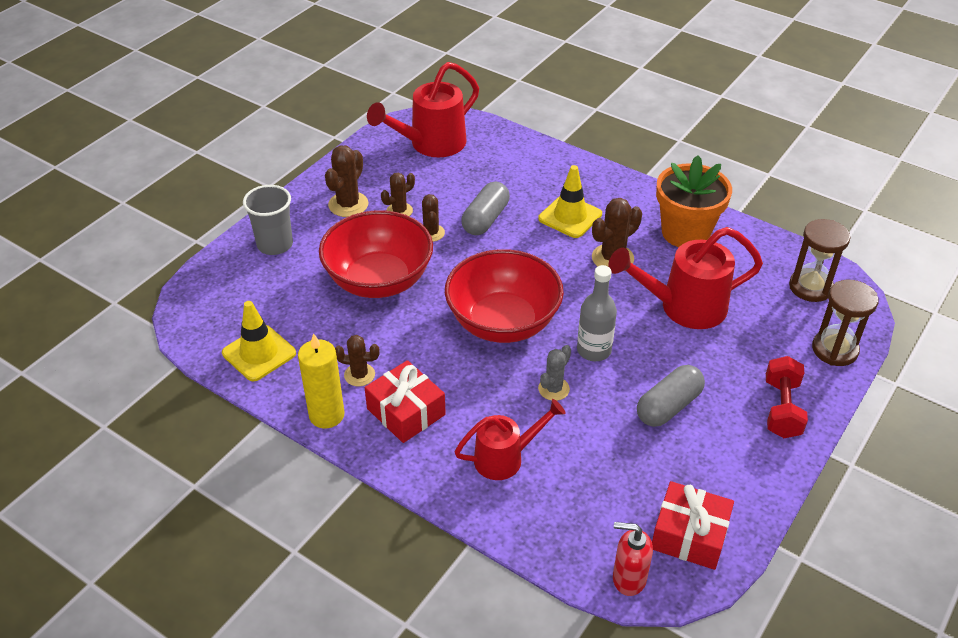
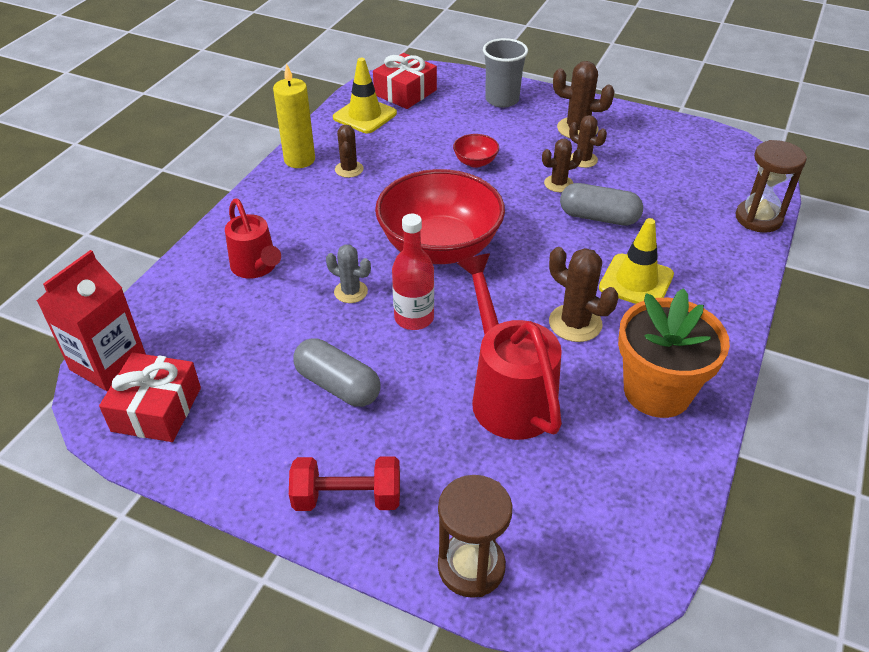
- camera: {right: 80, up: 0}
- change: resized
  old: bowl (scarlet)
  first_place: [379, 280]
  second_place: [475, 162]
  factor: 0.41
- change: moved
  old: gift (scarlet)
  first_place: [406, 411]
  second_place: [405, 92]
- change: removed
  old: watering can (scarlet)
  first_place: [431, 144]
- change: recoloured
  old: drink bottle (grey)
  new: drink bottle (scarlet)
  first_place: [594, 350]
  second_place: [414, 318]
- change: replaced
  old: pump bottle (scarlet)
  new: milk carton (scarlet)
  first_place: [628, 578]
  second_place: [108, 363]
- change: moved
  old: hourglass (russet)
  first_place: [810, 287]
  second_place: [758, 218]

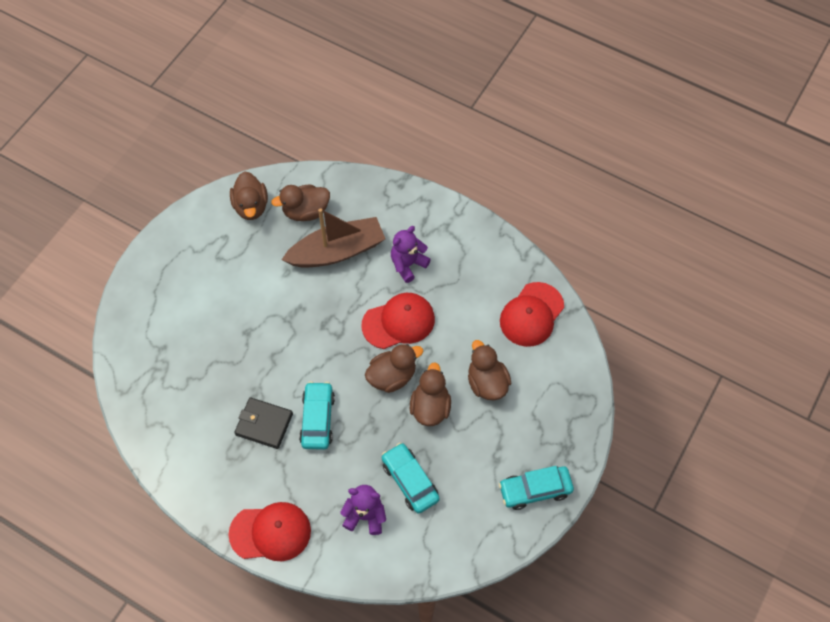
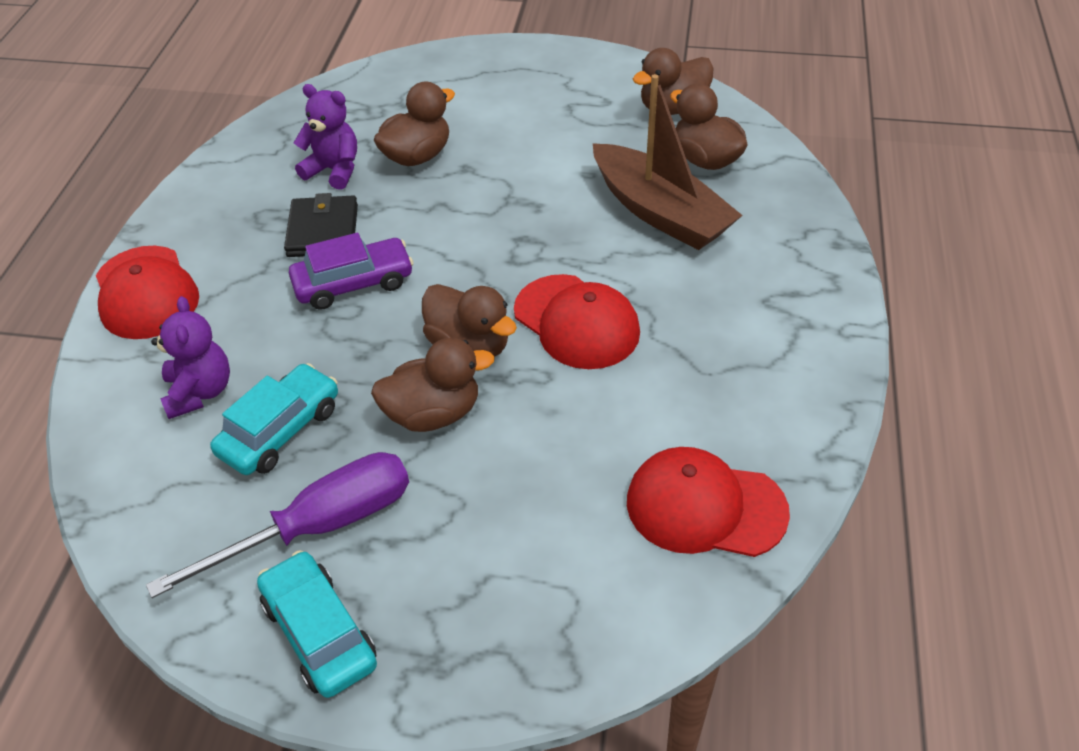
- camera: {right: 70, up: -15}
- change: recoloured
  old: toy car (aqua)
  new: toy car (purple)
  first_place: [317, 419]
  second_place: [353, 283]
- change: moved
  old: stuffed bear (purple)
  first_place: [408, 264]
  second_place: [334, 170]
- change: moved
  old: toy duck (russet)
  first_place: [487, 383]
  second_place: [417, 156]
- change: added
  new: flat screwdriver (purple)
  second_place: [318, 527]

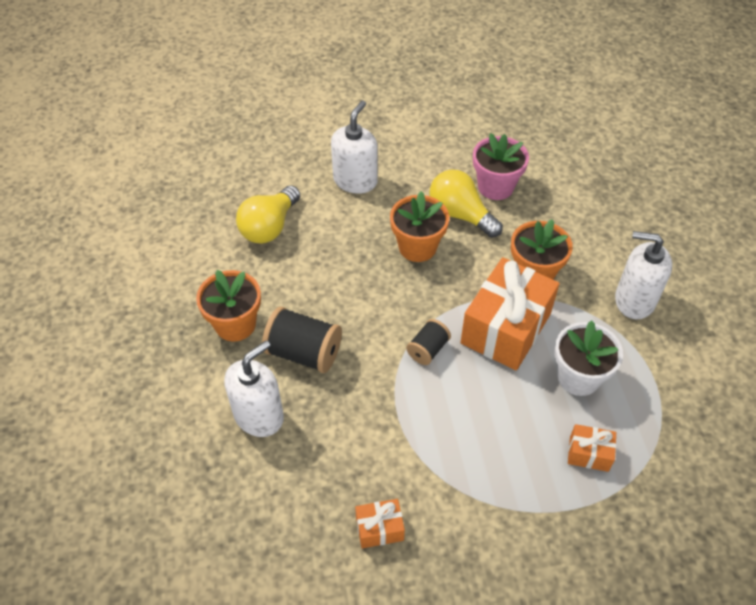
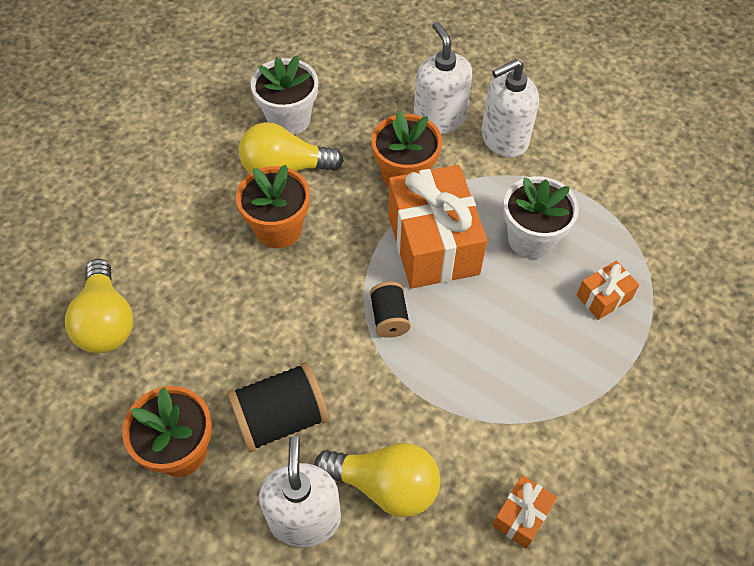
- camera: {right: -45, up: 5}
- change: moved
  old: pump bottle (white)
  first_place: [355, 180]
  second_place: [439, 118]
- change: recoloured
  old: potted plant (rosy)
  new: potted plant (white)
  first_place: [495, 187]
  second_place: [289, 119]
- change: added
  new: light bulb (golden)
  second_place: [385, 485]

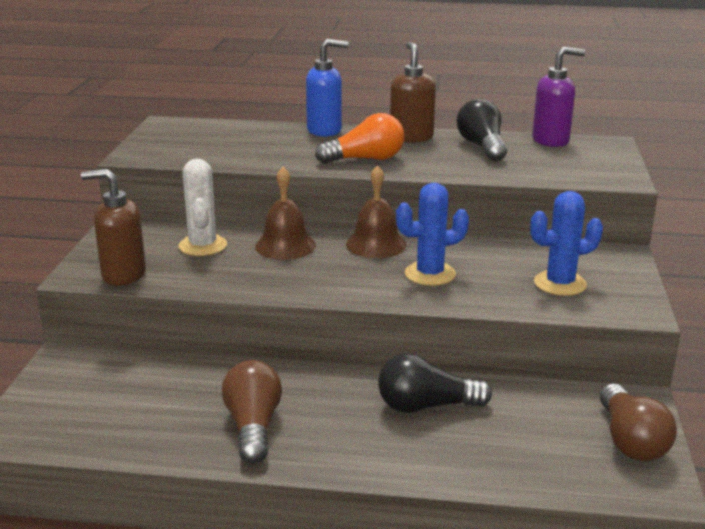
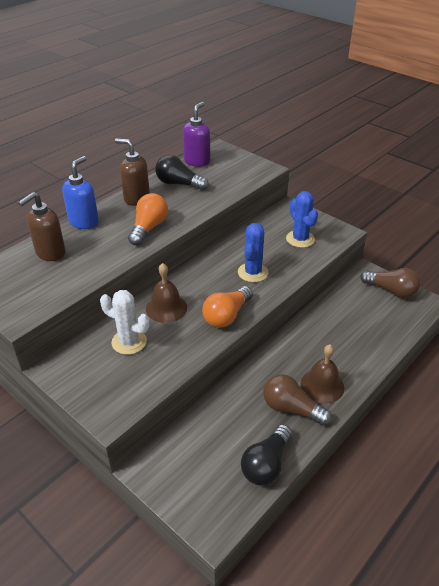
- camera: {right: -55, up: 15}
- change: moved
  old: pump bottle (russet)
  first_place: [123, 275]
  second_place: [50, 253]
- change: moved
  old: hand bell (russet)
  first_place: [376, 244]
  second_place: [322, 385]
- change: moved
  old: light bulb (black)
  first_place: [426, 406]
  second_place: [266, 464]
- change: turned
  old: prickly plant (cobalt)
  first_place: [560, 284]
  second_place: [300, 239]
  degrees: -45
- change: added
  new: light bulb (orange-coloured)
  second_place: [226, 316]

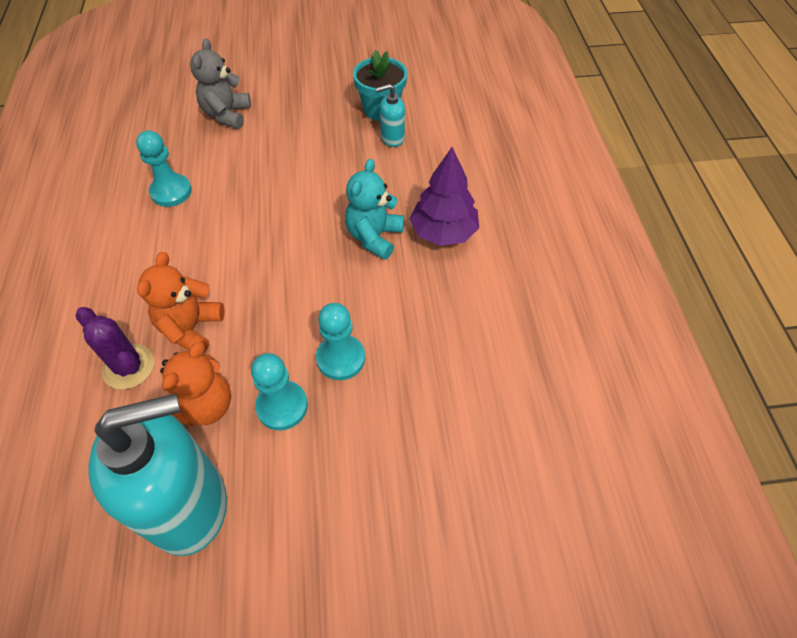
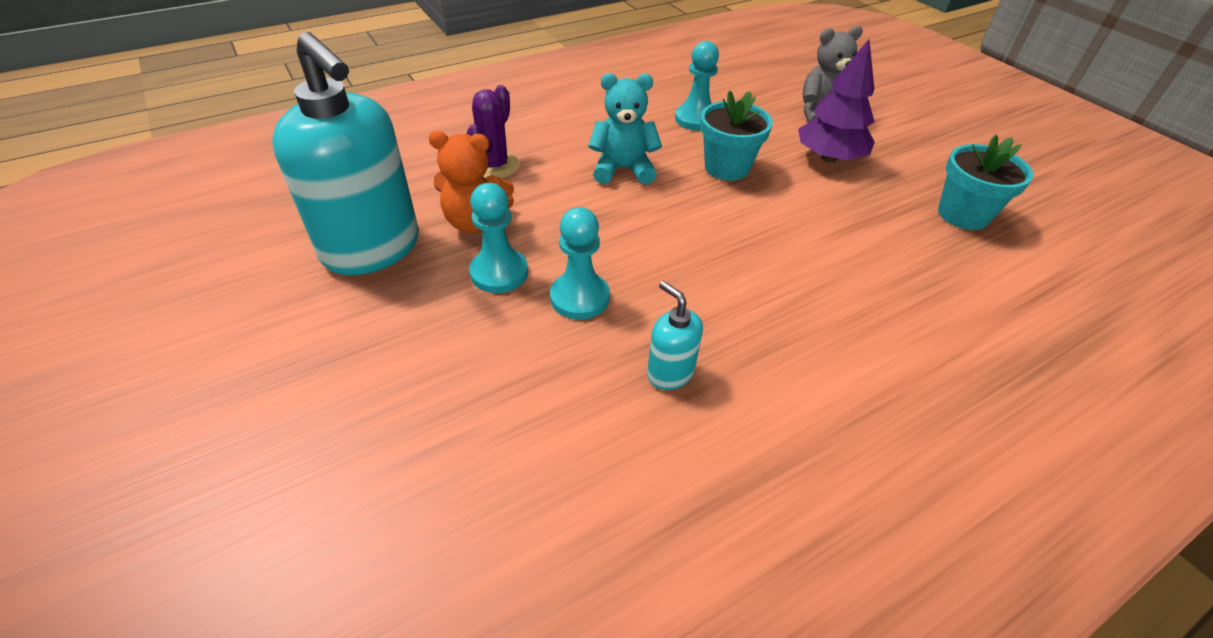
- camera: {right: 65, up: -10}
- change: removed
  old: stuffed bear (orange-coloured)
  first_place: [191, 328]
- change: moved
  old: stuffed bear (aqua)
  first_place: [374, 237]
  second_place: [623, 169]
- change: moved
  old: pump bottle (aqua)
  first_place: [392, 138]
  second_place: [670, 373]
- change: moved
  old: fir tree (purple)
  first_place: [443, 232]
  second_place: [829, 158]
- change: added
  new: potted plant (aqua)
  second_place: [726, 168]

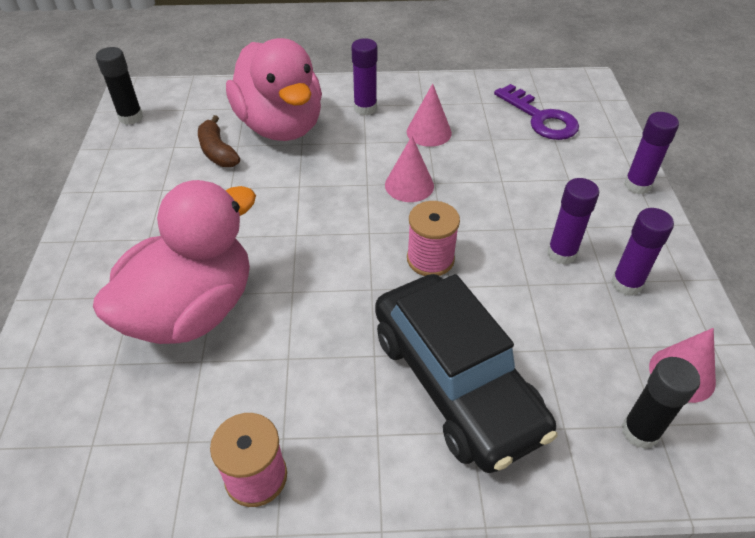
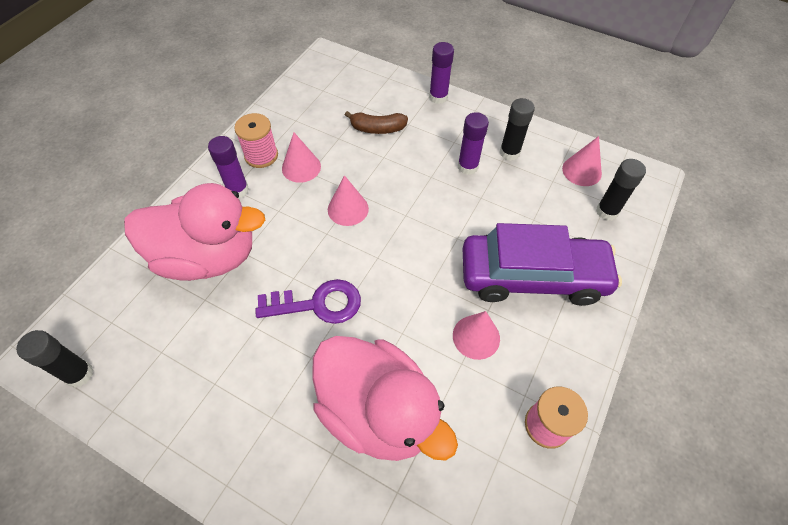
- camera: {right: -60, up: 10}
- change: turned
  old: toy duck (rosy)
  first_place: [192, 310]
  second_place: [378, 411]
  degrees: 150
- change: moved
  old: toy banana (russet)
  first_place: [217, 152]
  second_place: [377, 129]
- change: recoloured
  old: toy car (black)
  new: toy car (purple)
  first_place: [455, 382]
  second_place: [533, 277]
- change: moved
  old: spool (rosy)
  first_place: [430, 259]
  second_place: [261, 155]
- change: moved
  old: key (purple)
  first_place: [540, 118]
  second_place: [317, 304]
- change: recoloured
  old: glue stick (purple)
  new: glue stick (black)
  first_place: [626, 284]
  second_place: [509, 153]
- change: added
  new: solid cone (rosy)
  second_place: [476, 337]

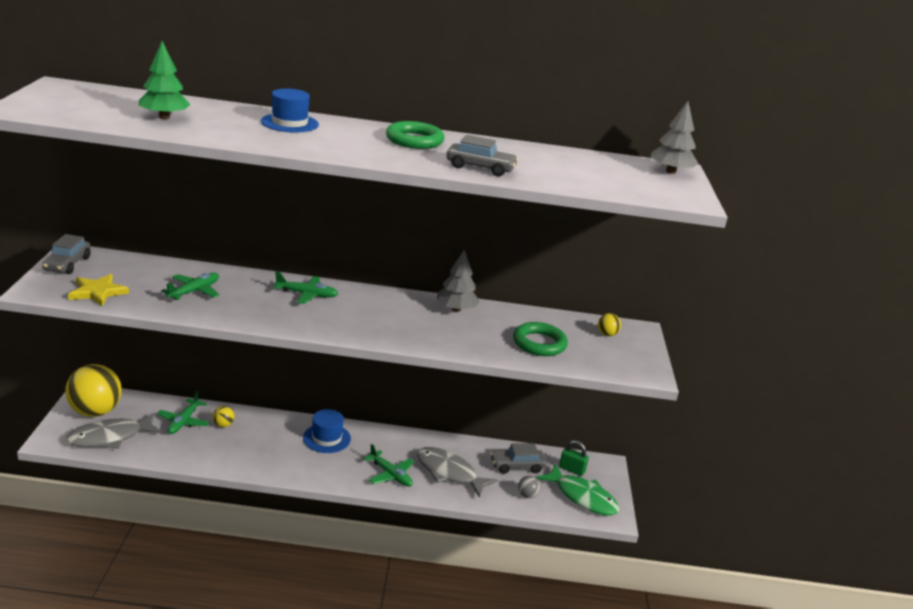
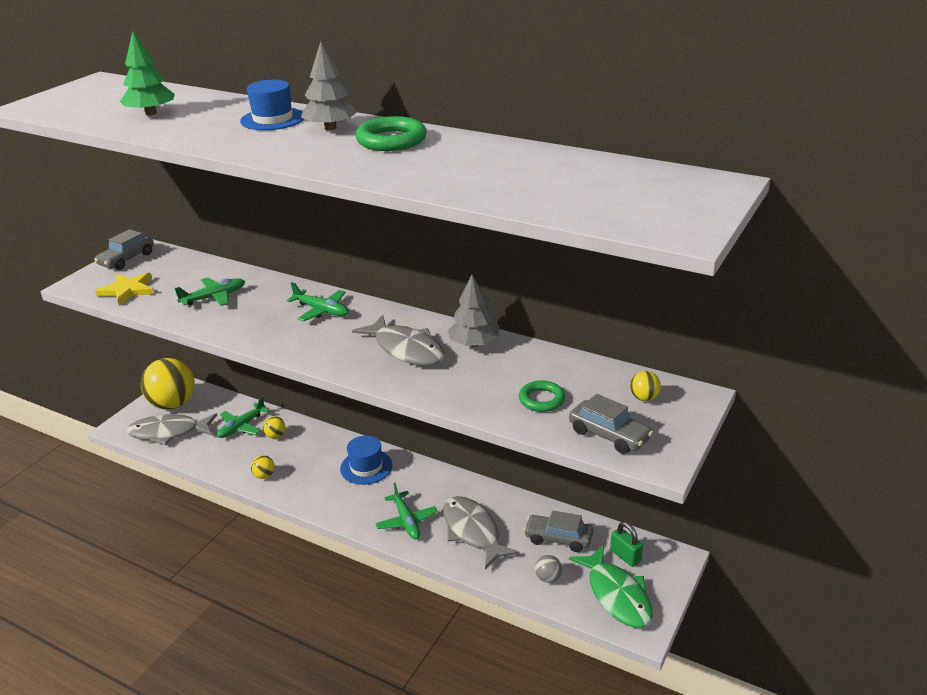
- camera: {right: 30, up: 5}
- change: moved
  old: toy car (grey)
  first_place: [480, 168]
  second_place: [609, 435]
- change: resized
  old: ring (green)
  first_place: [539, 343]
  second_place: [541, 399]
  factor: 0.67
- change: moved
  old: fir tree (grey)
  first_place: [670, 171]
  second_place: [330, 128]
- change: added
  new: play ball (golden)
  second_place: [264, 475]
- change: added
  new: fish figure (grey)
  second_place: [406, 349]

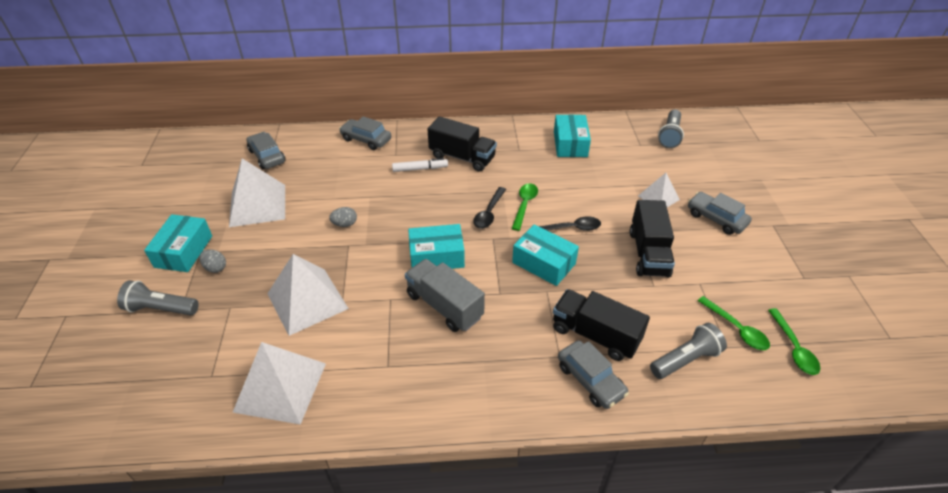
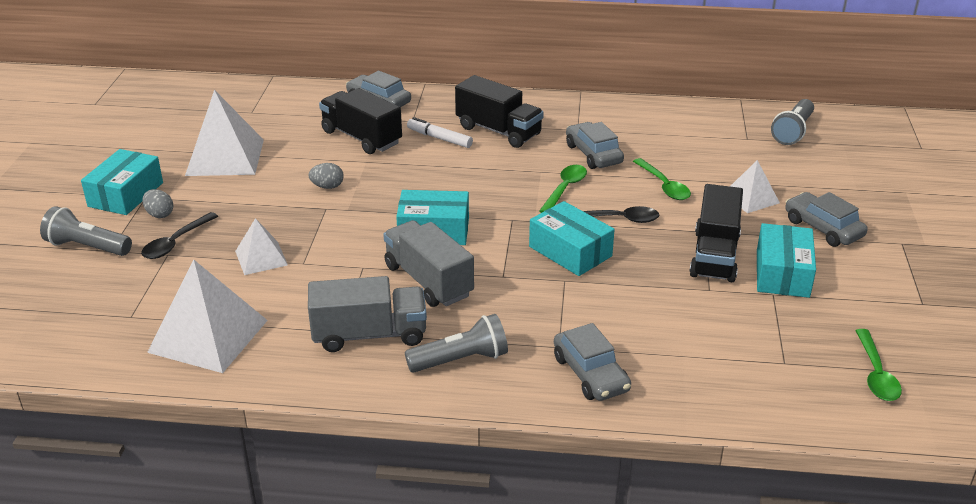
- camera: {right: 10, up: -10}
- change: moved
  old: toy car (grey)
  first_place: [267, 156]
  second_place: [593, 154]
- change: resized
  old: solid pyramid (white)
  first_place: [307, 301]
  second_place: [261, 258]
  factor: 0.56
- change: turned
  old: felt pen (white)
  first_place: [420, 169]
  second_place: [439, 138]
  degrees: -150
- change: moved
  old: spoon (black)
  first_place: [489, 213]
  second_place: [176, 242]
- change: moved
  old: lorry (black)
  first_place: [595, 335]
  second_place: [361, 138]
- change: moved
  old: box (aqua)
  first_place: [570, 144]
  second_place: [782, 273]
- change: moved
  old: flashlight (grey)
  first_place: [685, 360]
  second_place: [460, 360]
- change: moved
  old: spoon (green)
  first_place: [736, 329]
  second_place: [664, 186]
- change: added
  new: lorry (grey)
  second_place: [369, 334]

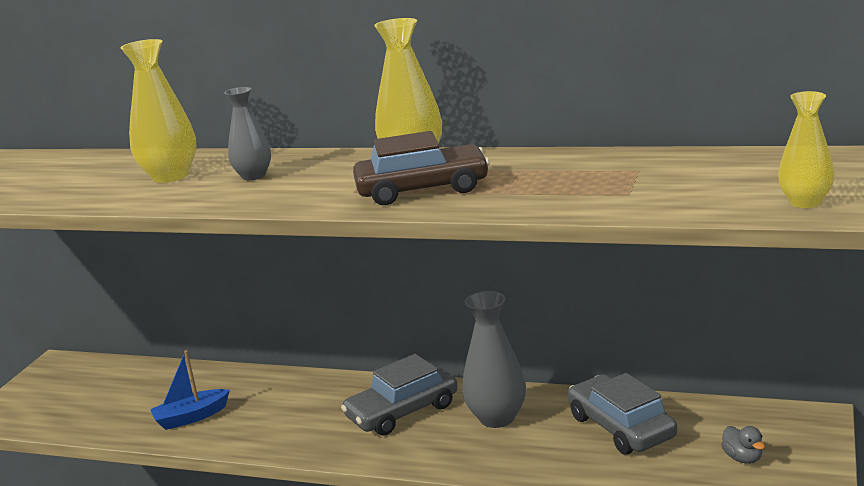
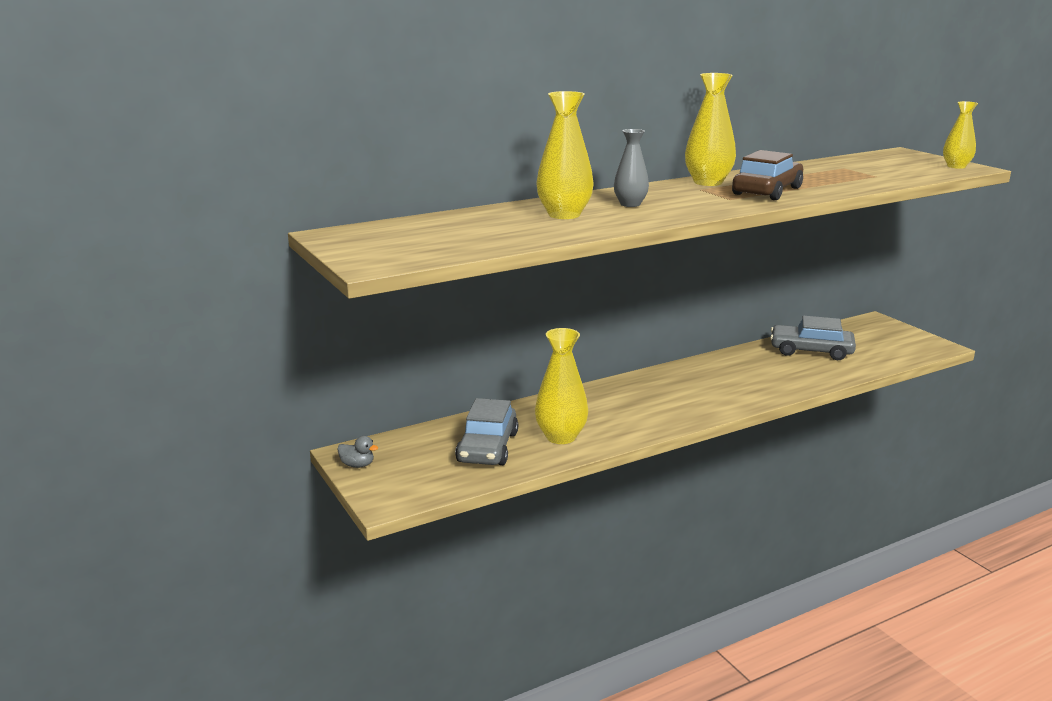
- camera: {right: -50, up: 0}
- change: replaced
  old: toy boat (cobalt)
  new: vase (golden)
  first_place: [191, 417]
  second_place: [561, 437]
- change: moved
  old: toy car (grey)
  first_place: [402, 411]
  second_place: [487, 447]
- change: removed
  old: vase (grey)
  first_place: [497, 418]
- change: moved
  old: toy duck (grey)
  first_place: [743, 458]
  second_place: [357, 465]

